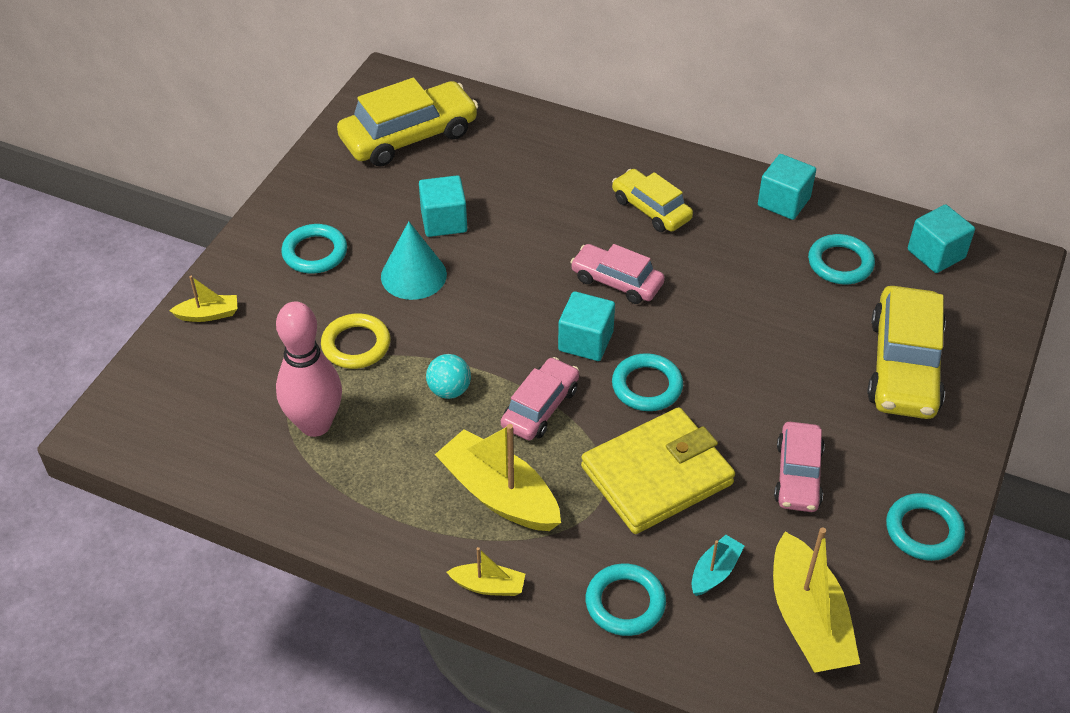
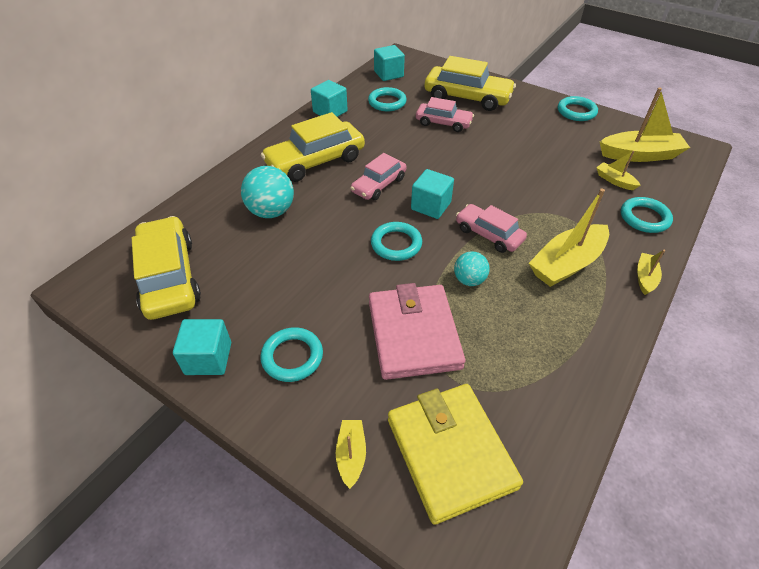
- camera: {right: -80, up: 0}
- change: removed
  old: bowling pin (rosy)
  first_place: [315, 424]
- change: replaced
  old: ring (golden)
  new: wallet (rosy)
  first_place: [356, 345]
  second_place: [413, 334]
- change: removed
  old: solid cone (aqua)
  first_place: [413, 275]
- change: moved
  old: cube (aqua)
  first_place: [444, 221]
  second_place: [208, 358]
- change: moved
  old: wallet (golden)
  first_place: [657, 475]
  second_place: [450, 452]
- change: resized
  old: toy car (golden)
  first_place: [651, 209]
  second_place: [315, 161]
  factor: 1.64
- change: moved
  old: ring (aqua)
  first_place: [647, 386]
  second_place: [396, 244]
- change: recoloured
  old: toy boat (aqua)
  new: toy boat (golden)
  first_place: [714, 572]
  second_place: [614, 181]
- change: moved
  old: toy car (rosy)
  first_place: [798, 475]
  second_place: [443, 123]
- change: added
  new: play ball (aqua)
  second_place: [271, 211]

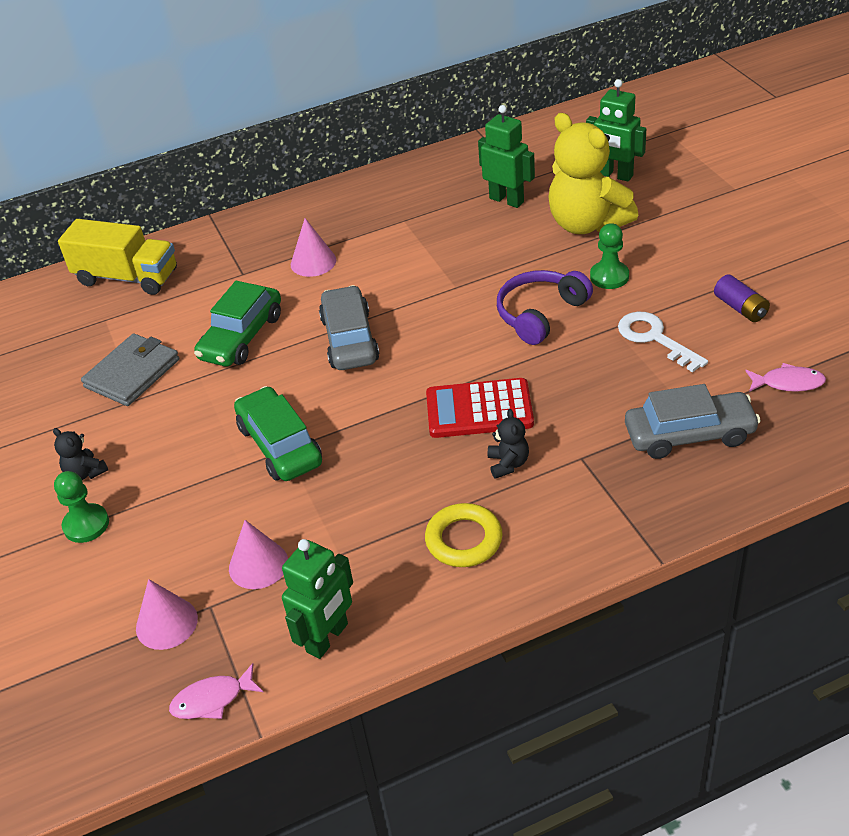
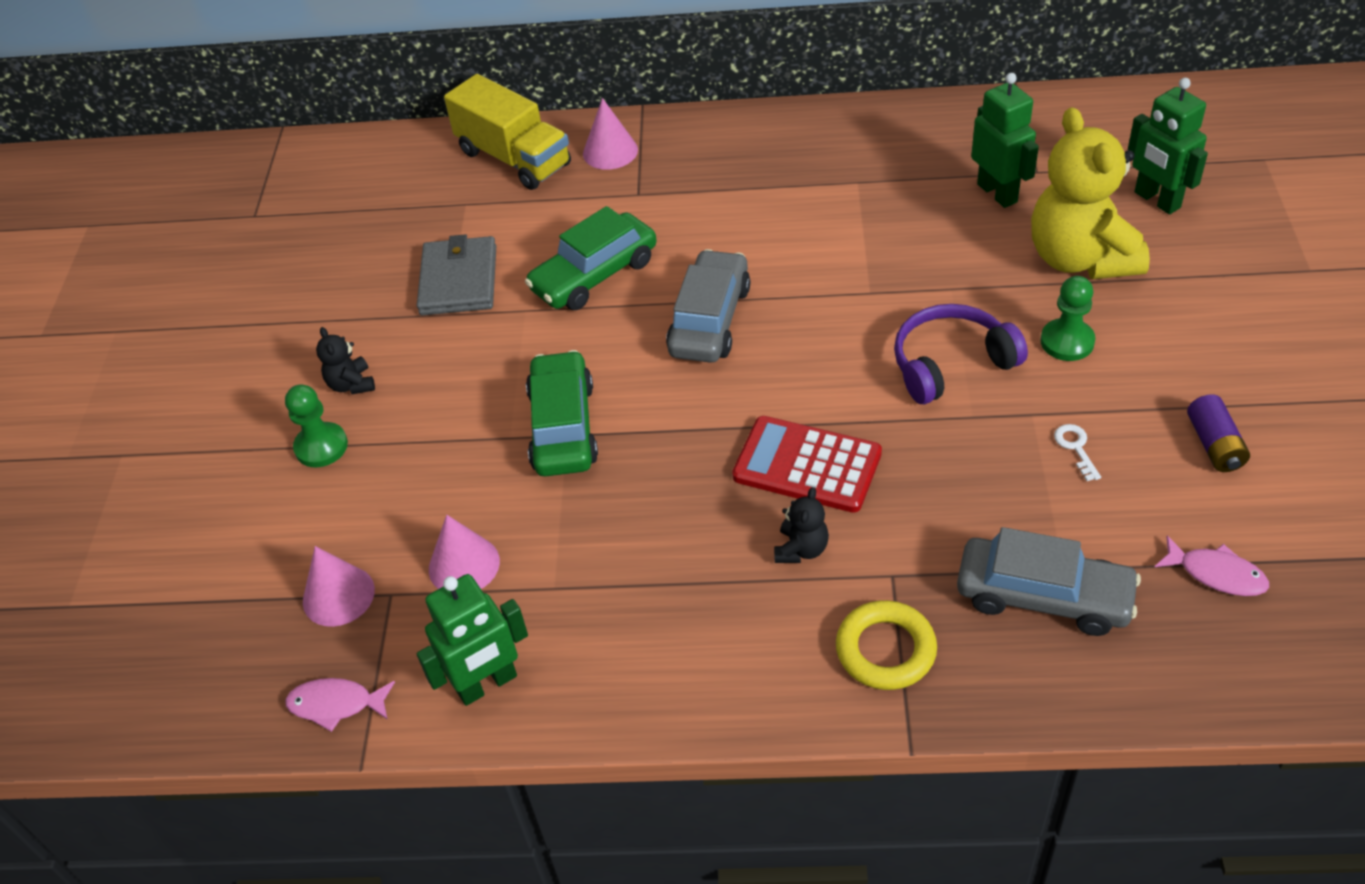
- camera: {right: 25, up: 5}
- change: turned
  old: wallet (grey)
  first_place: [132, 373]
  second_place: [458, 280]
  degrees: -60
- change: moved
  old: solid cone (rosy)
  first_place: [313, 262]
  second_place: [610, 151]
- change: moved
  old: ring (golden)
  first_place: [464, 540]
  second_place: [885, 650]
- change: resized
  old: key (white)
  first_place: [654, 338]
  second_place: [1075, 448]
  factor: 0.52

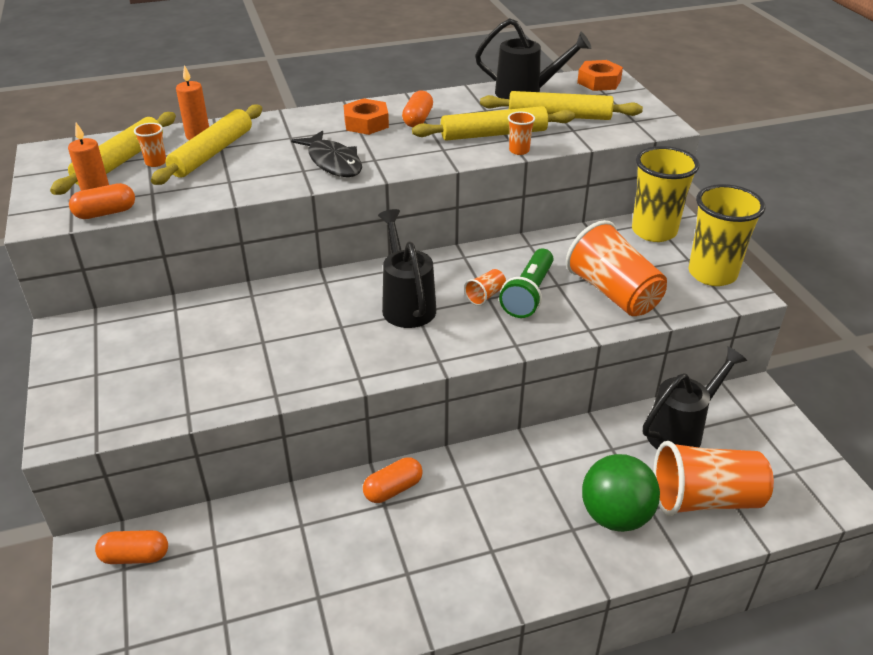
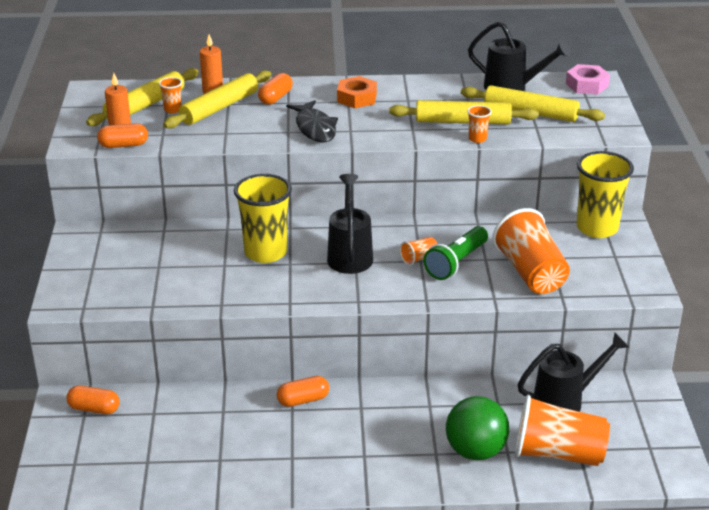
- camera: {right: 15, up: -5}
- change: moved
  old: capsule (orange-coloured)
  first_place: [418, 119]
  second_place: [275, 98]
- change: recoloured
  old: hexagon nut (orange-coloured)
  new: hexagon nut (rosy)
  first_place: [599, 82]
  second_place: [586, 85]
- change: moved
  old: tumbler (golden)
  first_place: [712, 274]
  second_place: [265, 252]

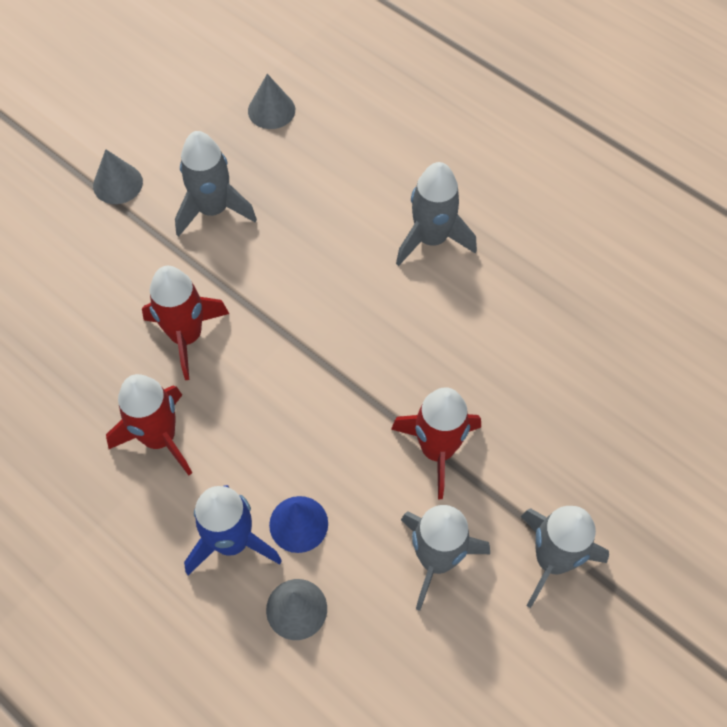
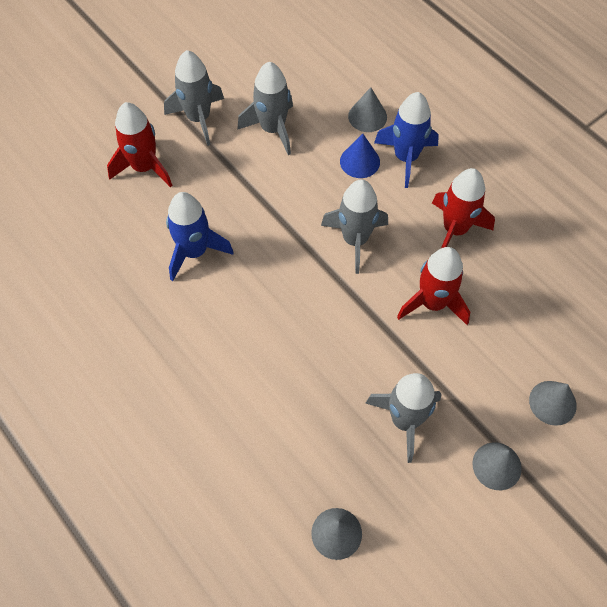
- camera: {right: -170, up: 0}
- change: moved
  old: rocket (scarlet)
  first_place: [437, 450]
  second_place: [144, 167]
- change: moved
  old: rocket (grey)
  first_place: [431, 239]
  second_place: [355, 240]
- change: added
  new: rocket (cobalt)
  second_place: [194, 251]
- change: added
  new: solid cone (grey)
  second_place: [552, 402]

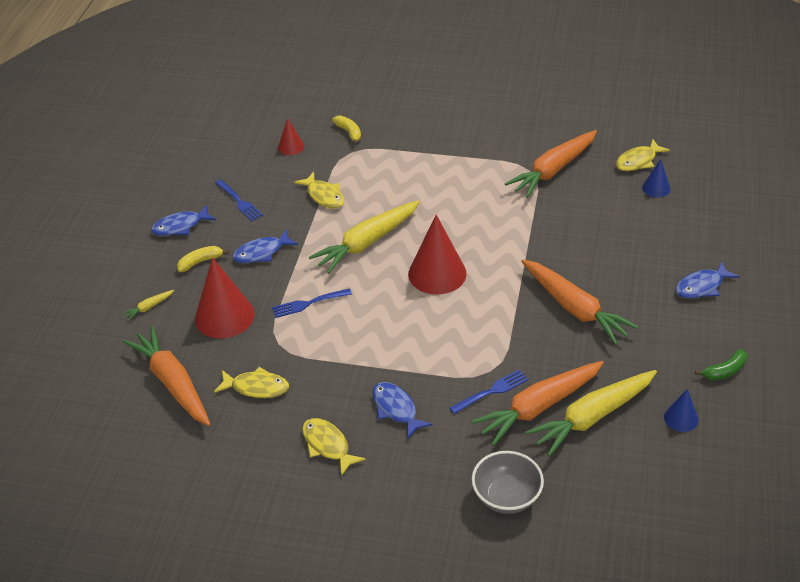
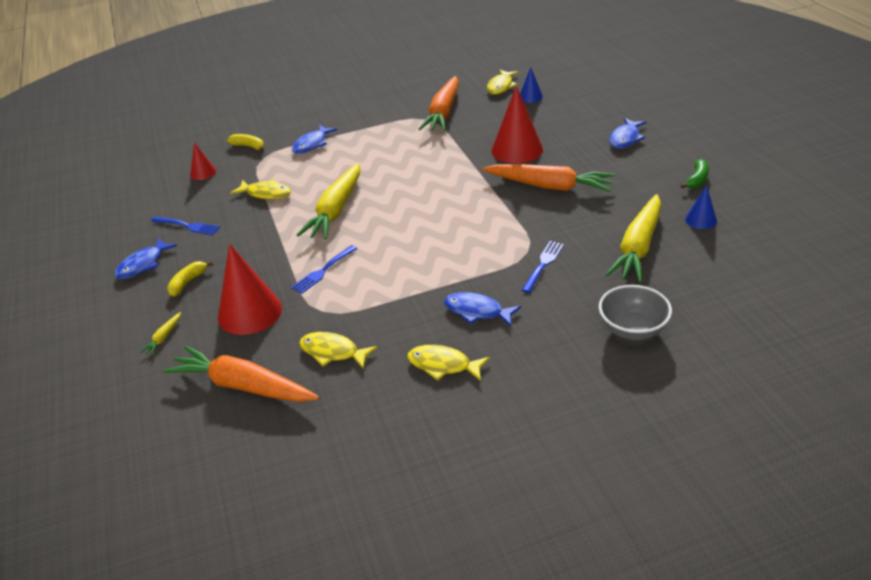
- camera: {right: -30, up: -5}
- change: turned
  old: fish figure (golden)
  first_place: [256, 387]
  second_place: [333, 352]
  degrees: -135
- change: moved
  old: fish figure (cobalt)
  first_place: [261, 253]
  second_place: [312, 144]
- change: moved
  old: solid cone (scarlet)
  first_place: [437, 273]
  second_place: [517, 149]
- change: removed
  old: toy carrot (orange-coloured)
  first_place: [538, 407]

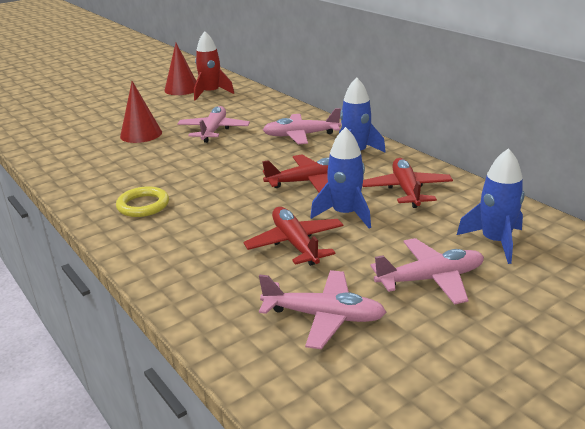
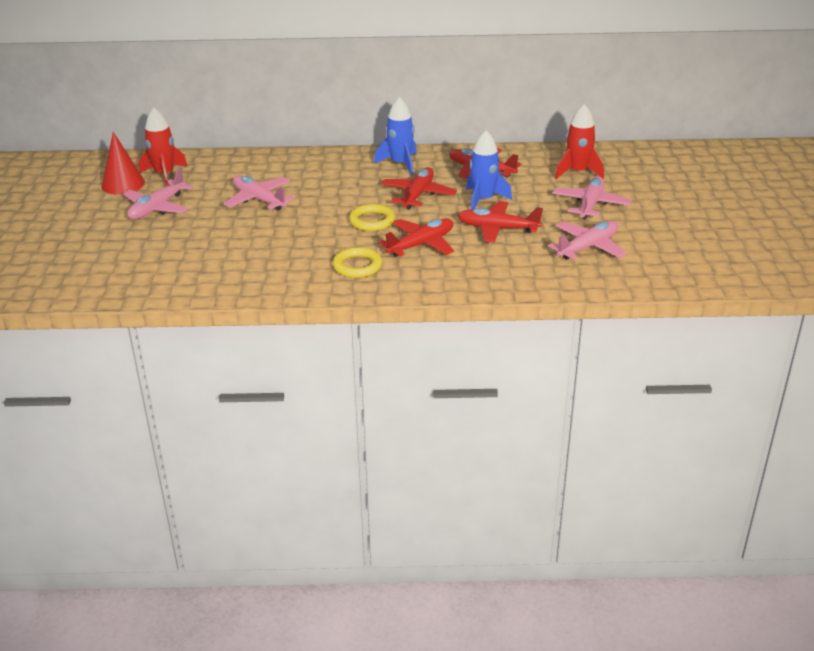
- camera: {right: -55, up: 5}
- change: removed
  old: solid cone (scarlet)
  first_place: [141, 134]
- change: moved
  old: toy plane (rosy)
  first_place: [300, 135]
  second_place: [157, 208]
- change: recoloured
  old: rocket (cobalt)
  new: rocket (scarlet)
  first_place: [495, 242]
  second_place: [577, 172]
- change: added
  new: ring (golden)
  second_place: [372, 221]
- change: added
  new: toy plane (scarlet)
  second_place: [421, 244]

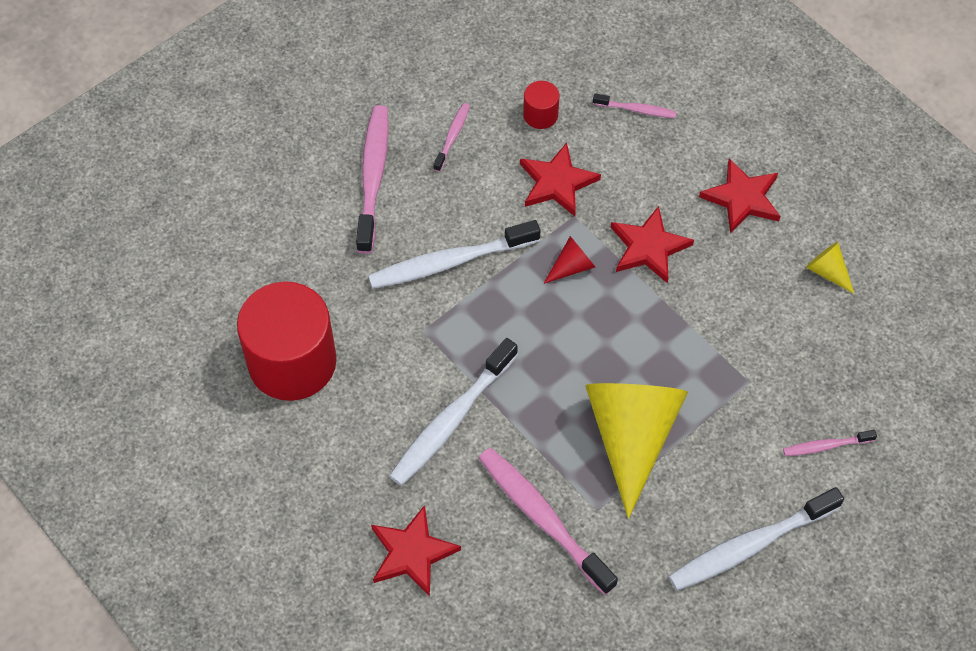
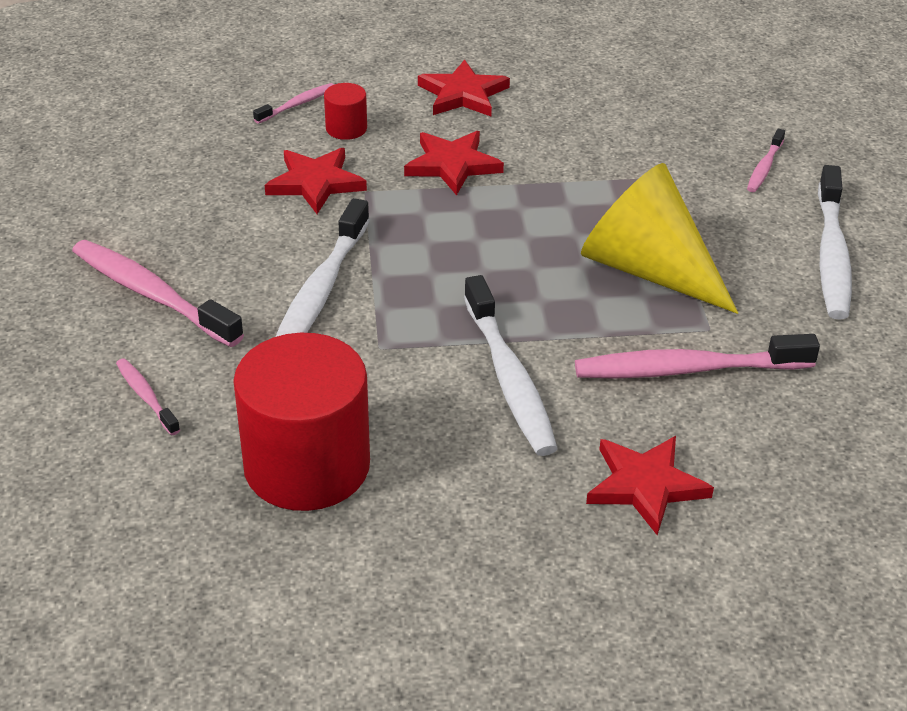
- camera: {right: -55, up: -20}
- change: moved
  old: toothbrush (rosy)
  first_place: [452, 136]
  second_place: [146, 396]
- change: moved
  old: solid cylinder (scarlet)
  first_place: [540, 115]
  second_place: [346, 128]
- change: removed
  old: solid cone (scarlet)
  first_place: [572, 266]
- change: removed
  old: solid cone (golden)
  first_place: [827, 272]

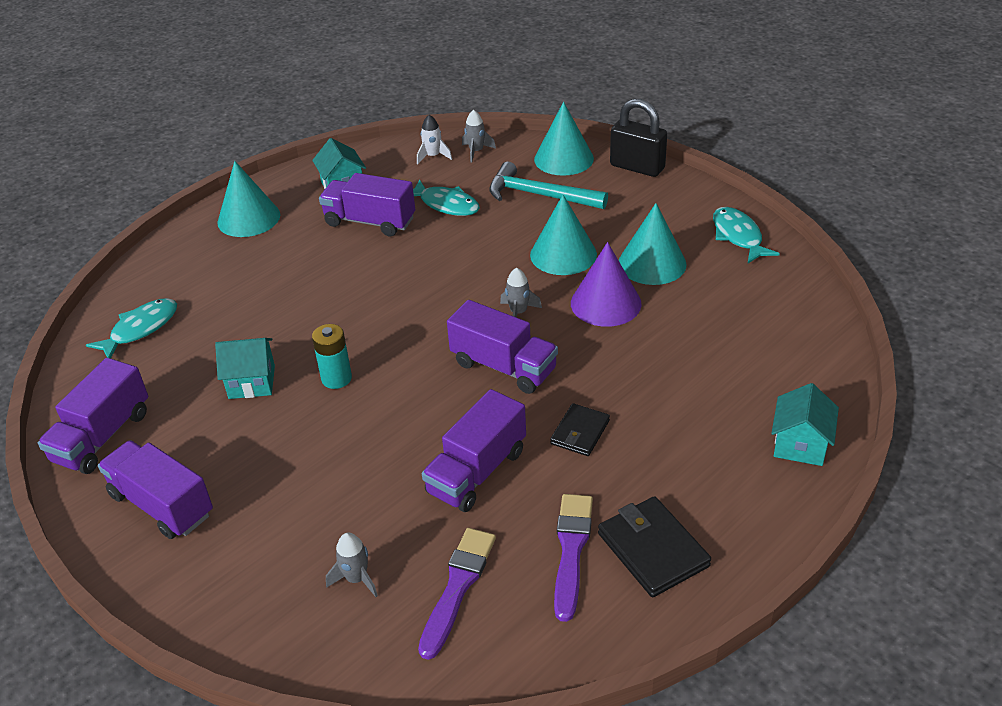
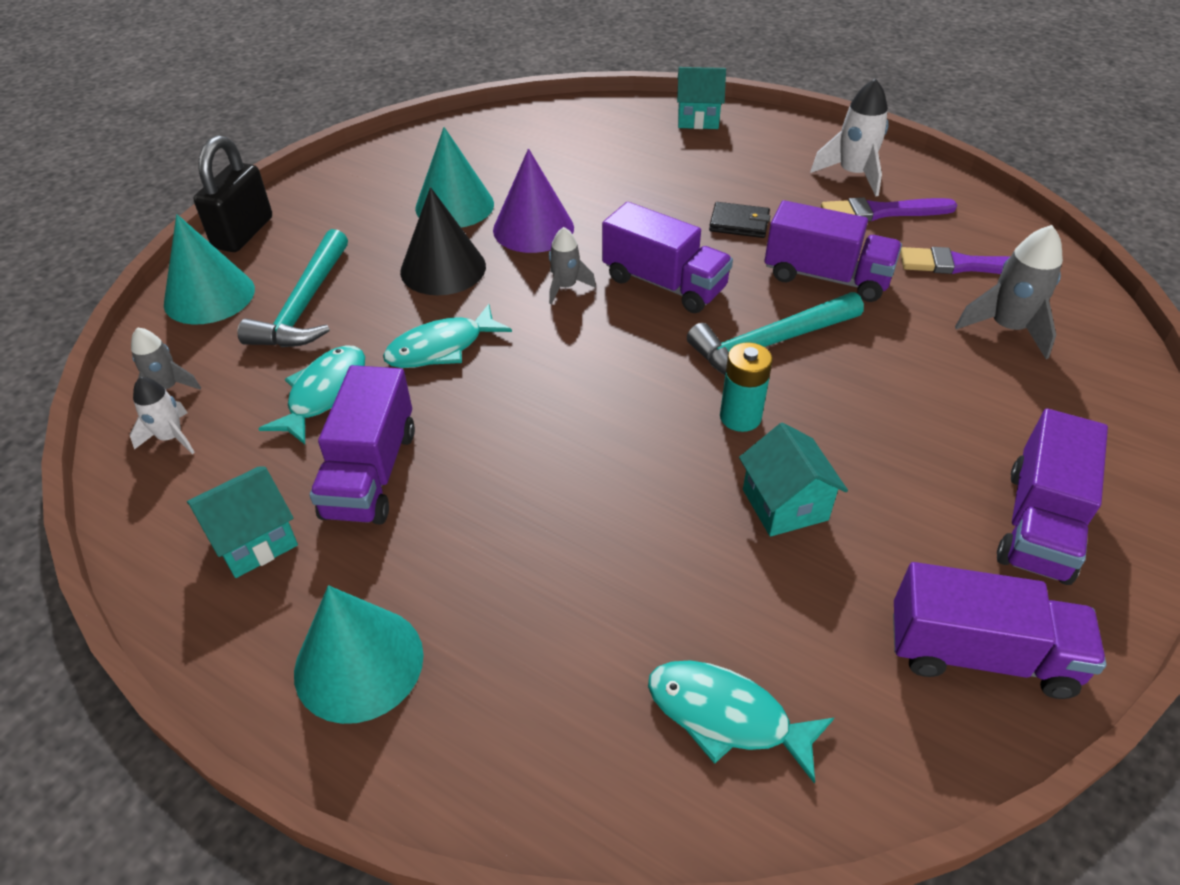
- camera: {right: -105, up: 5}
- change: resized
  old: rocket (grey)
  first_place: [356, 579]
  second_place: [1007, 328]
  factor: 1.62
- change: turned
  old: lorry (purple)
  first_place: [503, 367]
  second_place: [664, 284]
  degrees: 105
- change: recoloured
  old: solid cone (aqua)
  new: solid cone (black)
  first_place: [563, 254]
  second_place: [443, 268]
- change: replaced
  old: wallet (black)
  new: rocket (white)
  first_place: [652, 549]
  second_place: [853, 175]
- change: moved
  old: fish figure (aqua)
  first_place: [738, 236]
  second_place: [441, 348]
- change: added
  new: hammer (aqua)
  second_place: [768, 344]

